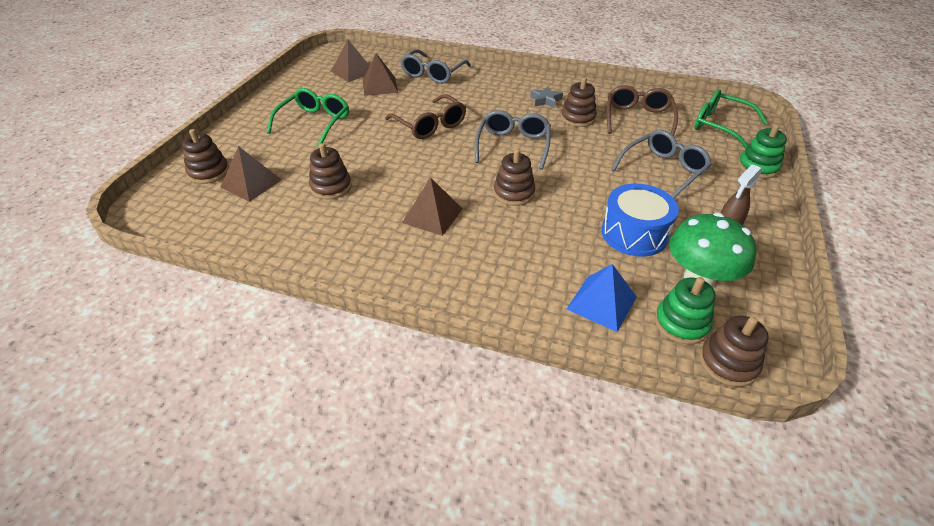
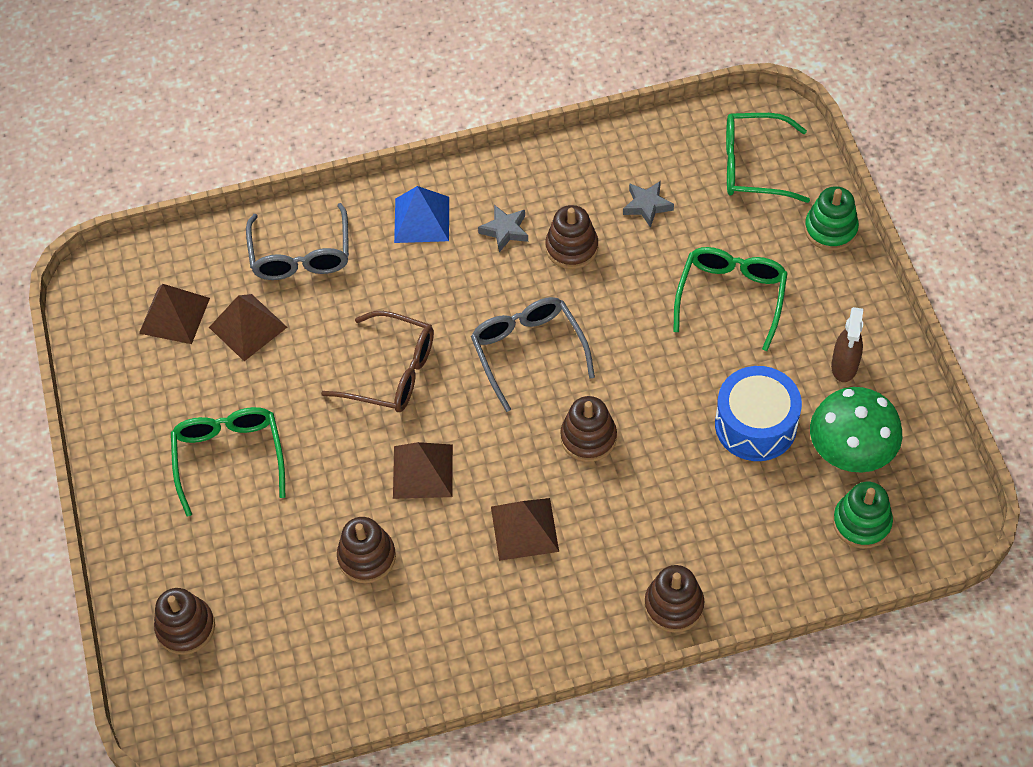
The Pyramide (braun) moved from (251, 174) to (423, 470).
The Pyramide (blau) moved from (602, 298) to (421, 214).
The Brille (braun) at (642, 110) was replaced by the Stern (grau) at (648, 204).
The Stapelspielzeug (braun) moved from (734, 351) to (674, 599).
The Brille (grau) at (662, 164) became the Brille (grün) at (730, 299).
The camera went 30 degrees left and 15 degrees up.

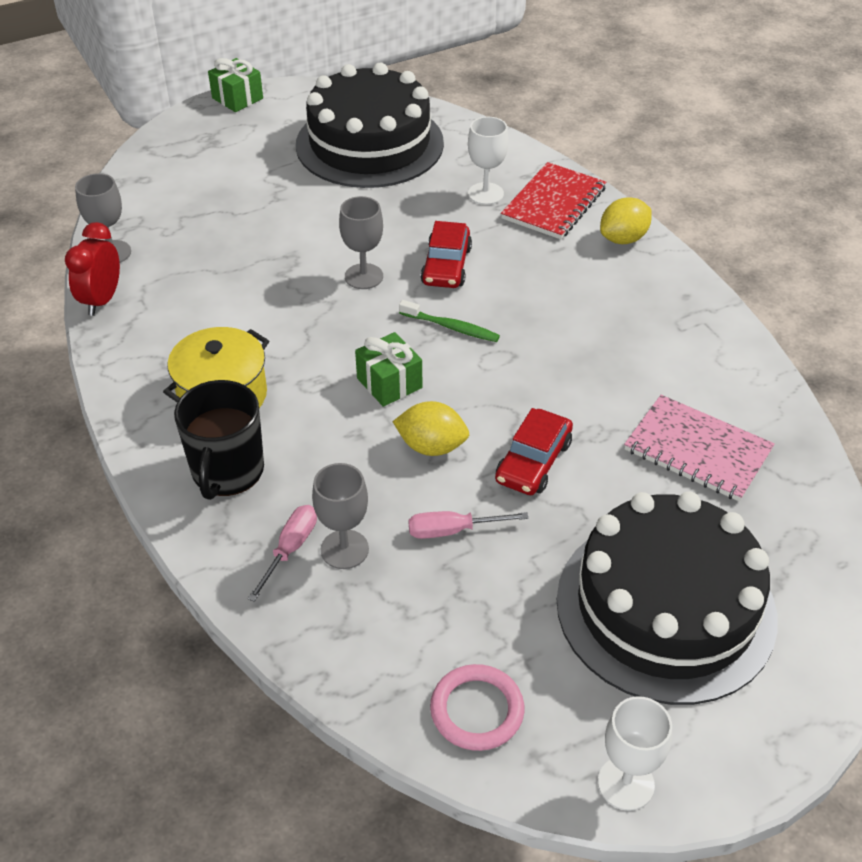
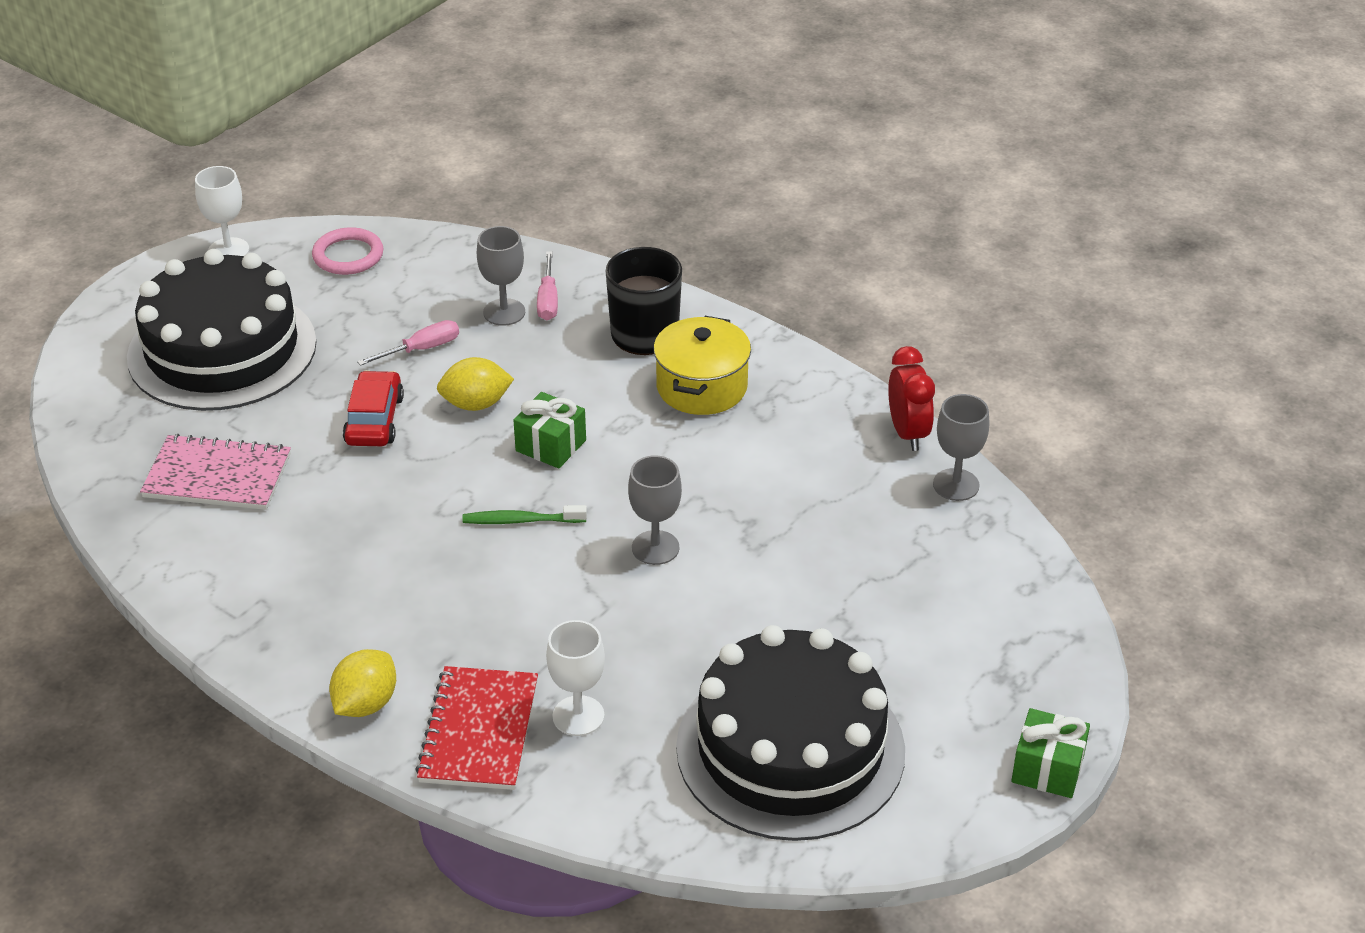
The Auto (rot) at (446, 254) disappeared.
The camera went 155 degrees right and 5 degrees down.

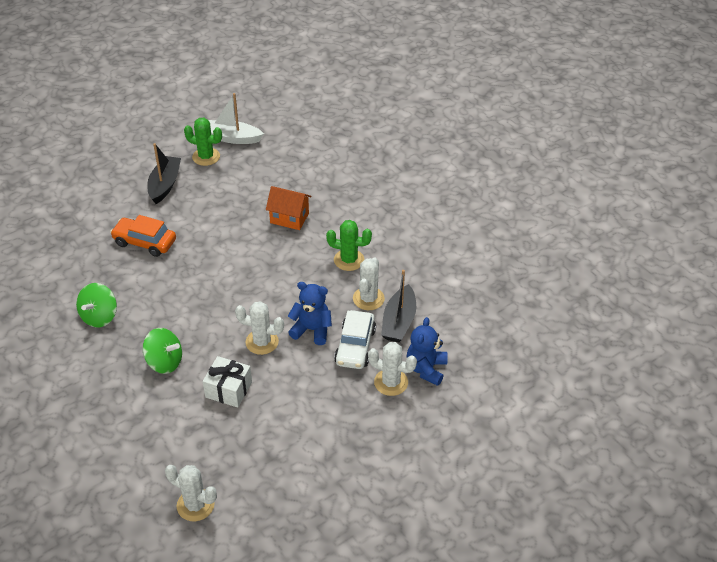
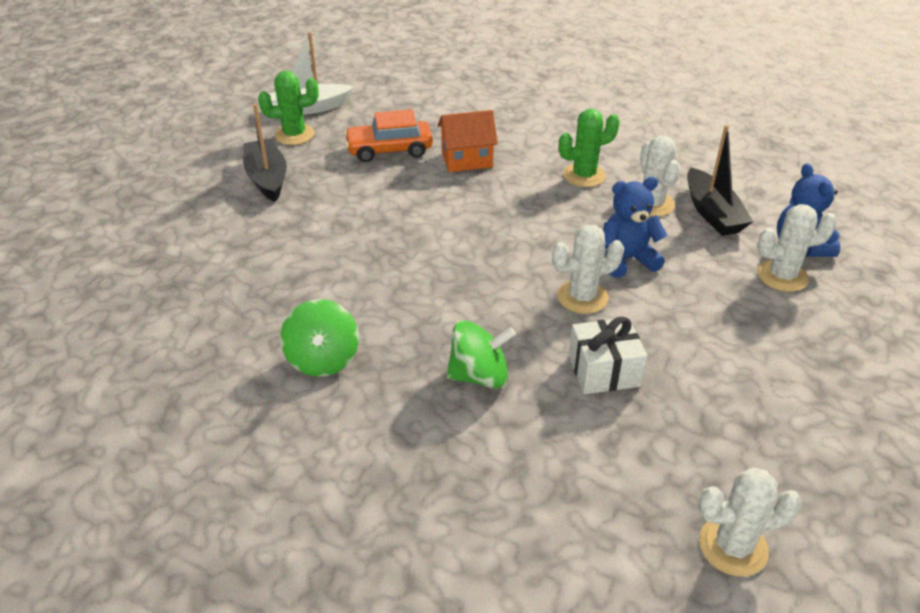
The Auto (orange) moved from (143, 236) to (388, 135).
The Auto (weiß) at (355, 339) disappeared.
The camera went 30 degrees left and 5 degrees down.

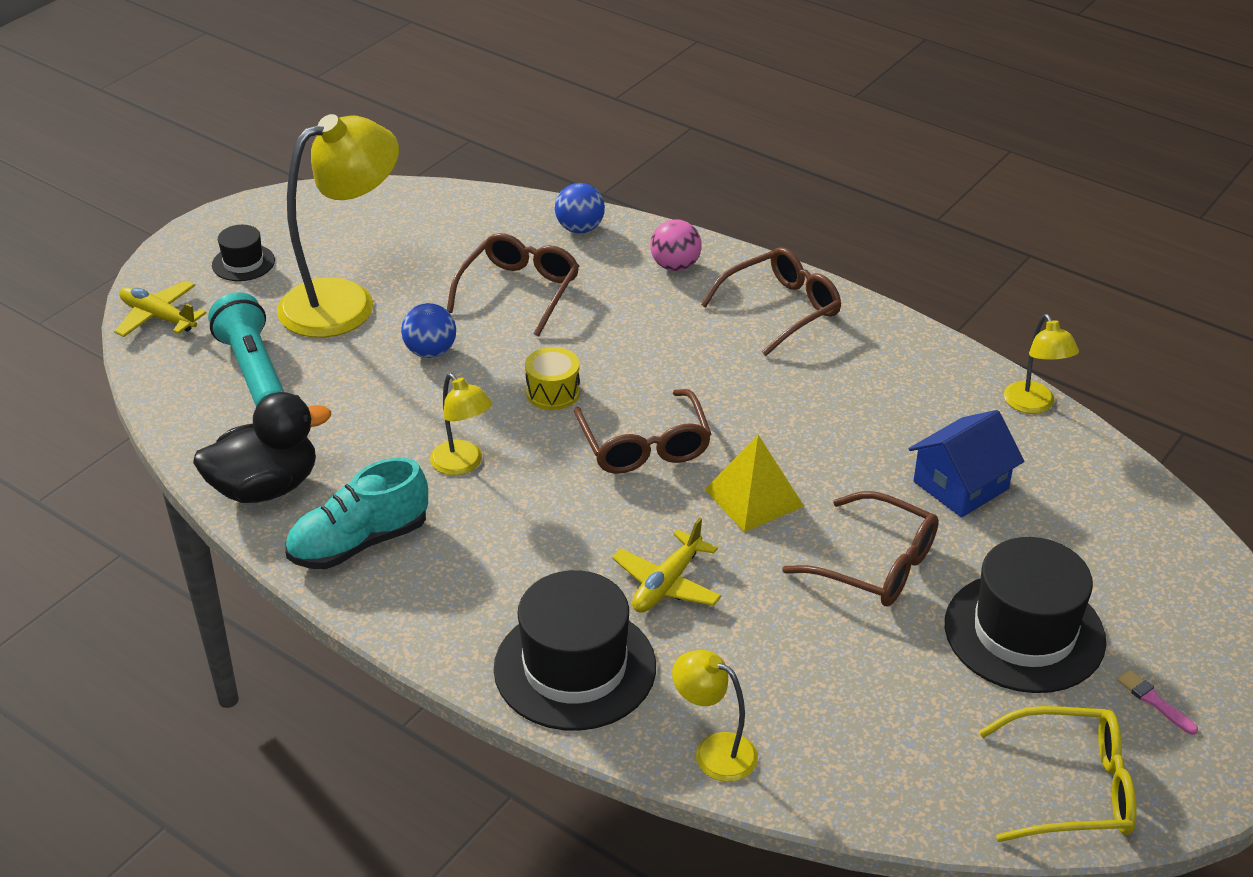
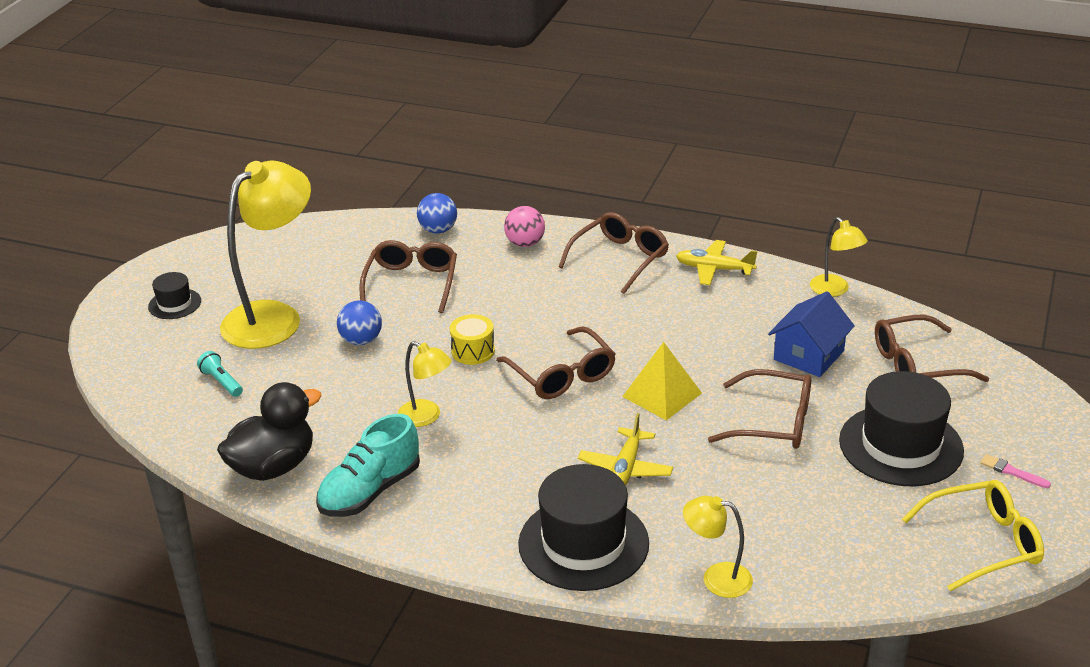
The Taschenlampe (türkis) at (246, 349) changed to 0.51 times the size.
The Flugzeug (gelb) moved from (160, 309) to (716, 262).
The Brille (braun) at (932, 348) appeared.
The camera went 15 degrees left and 5 degrees down.

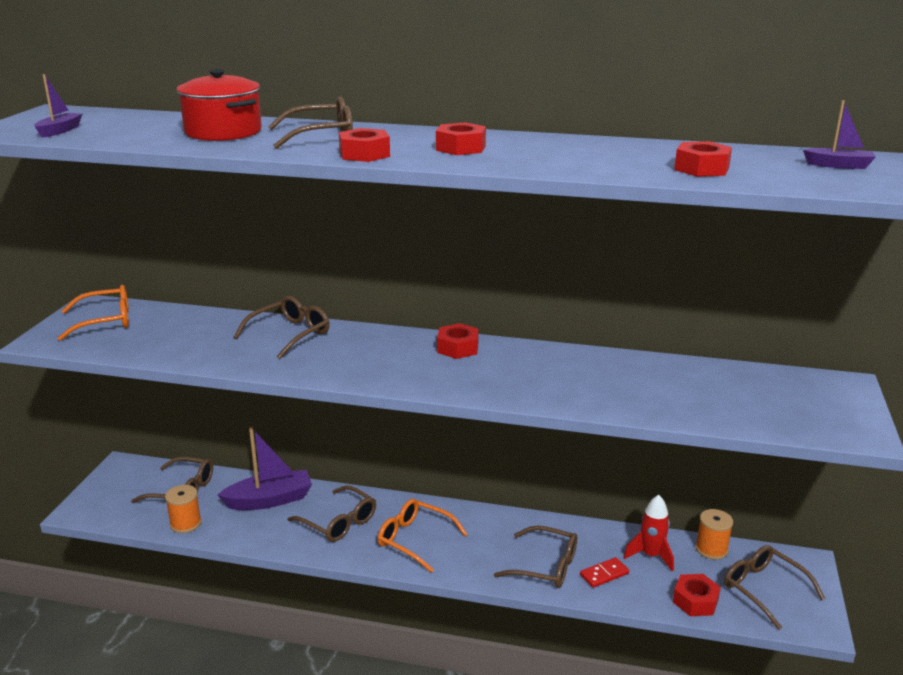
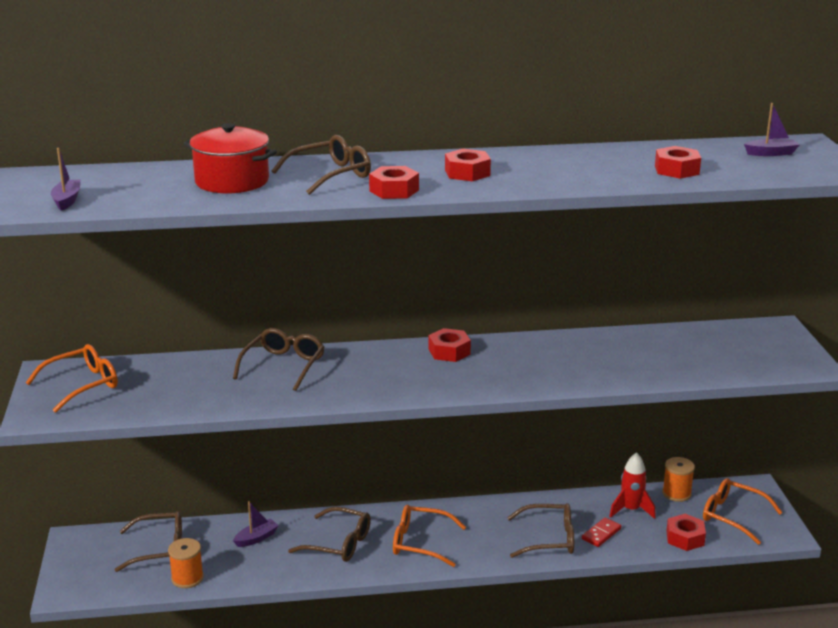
The Boot (lila) at (265, 468) changed to 0.53 times the size.
The Brille (braun) at (774, 587) became the Brille (orange) at (743, 511).
The camera went 20 degrees left and 0 degrees up.

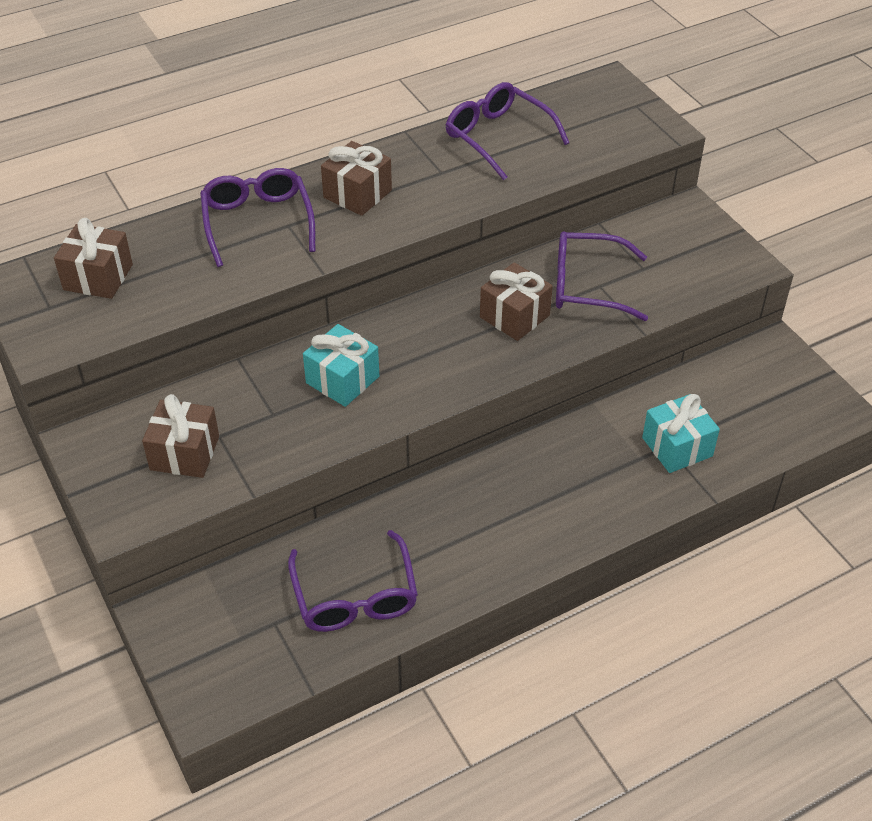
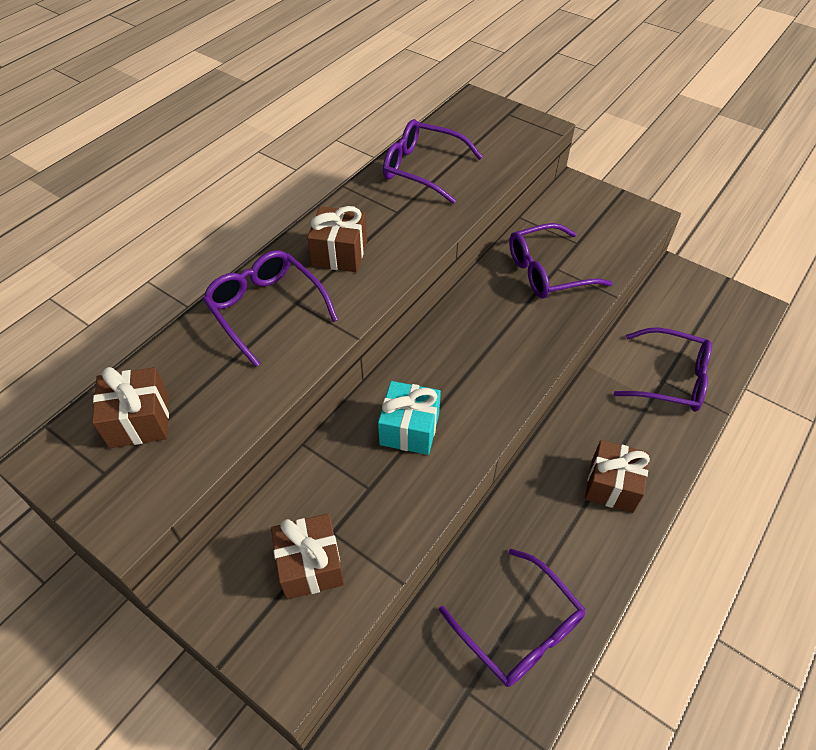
The Geschenk (braun) moved from (516, 301) to (617, 476).
The Geschenk (türkis) at (681, 433) was replaced by the Brille (lila) at (663, 369).
The camera went 25 degrees left and 5 degrees up.

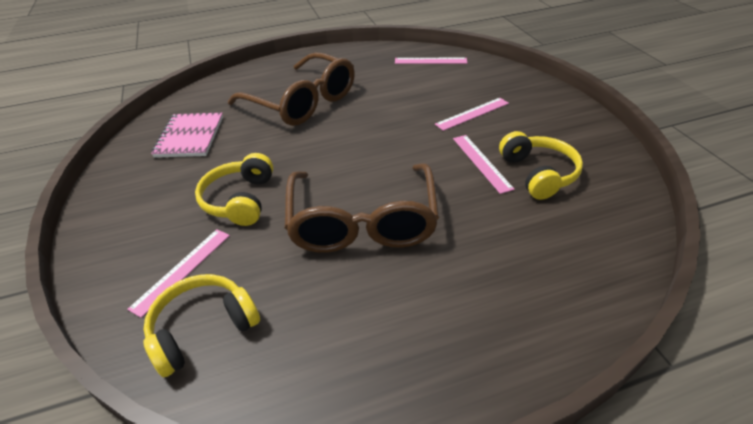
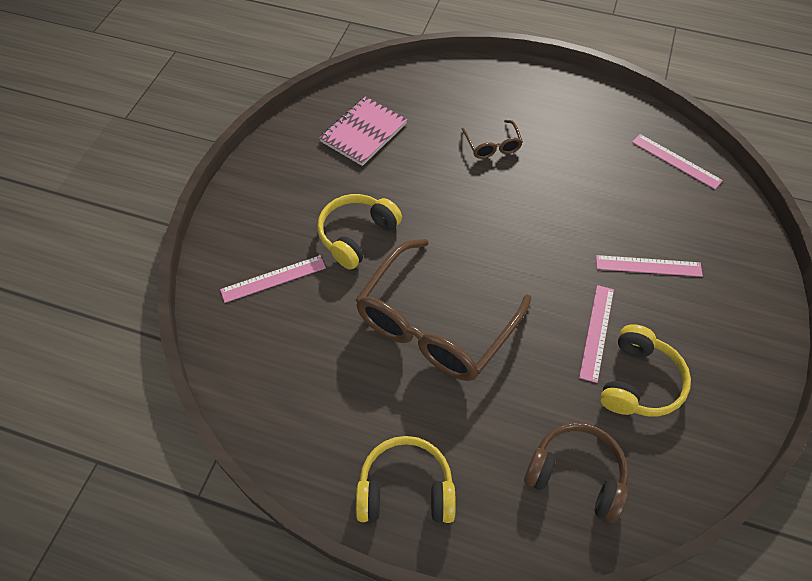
The Kopfhörer (gelb) moved from (201, 325) to (406, 479).
The Brille (braun) at (291, 89) changed to 0.43 times the size.
The Kopfhörer (braun) at (576, 473) appeared.
The camera went 35 degrees right and 15 degrees up.

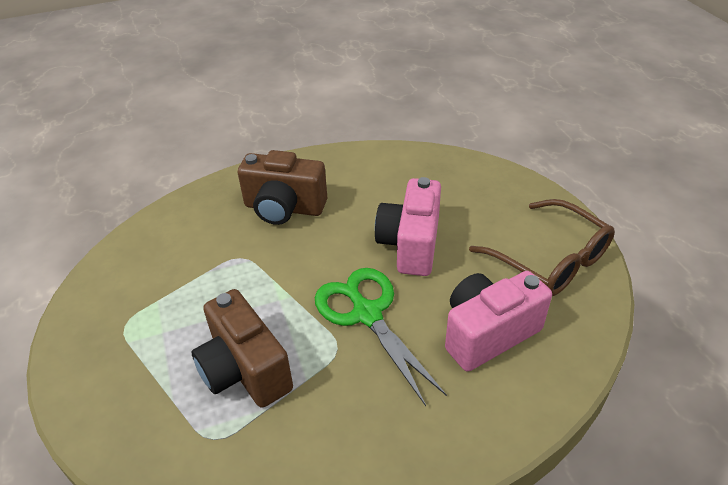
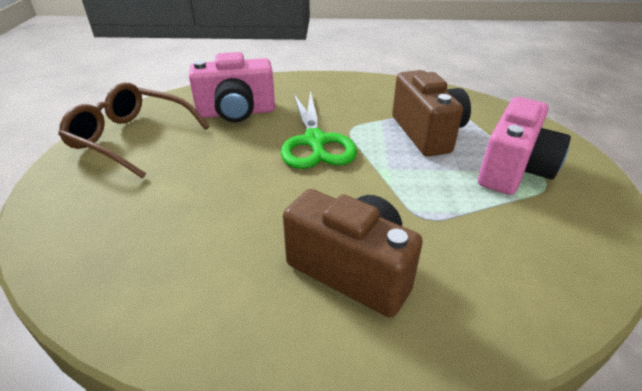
The Brille (braun) at (542, 247) turned 45 degrees counterclockwise.
The Kamera (rosa) moved from (408, 226) to (524, 146).
The camera went 160 degrees left and 5 degrees down.

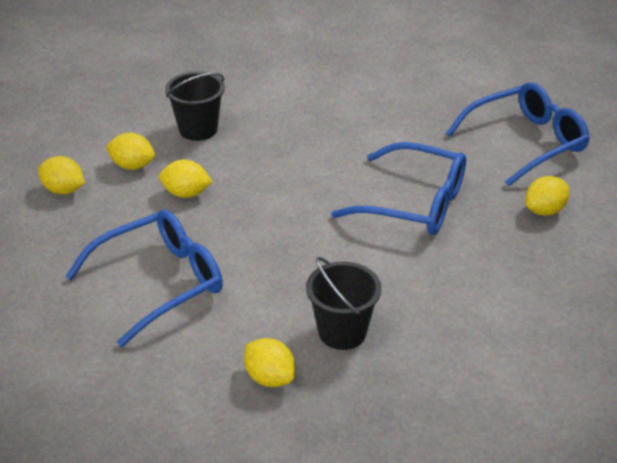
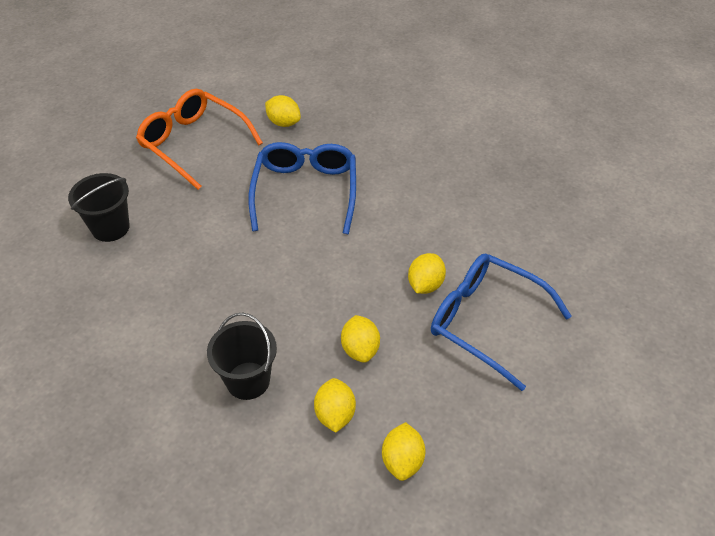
The Eimer (schwarz) moved from (344, 303) to (99, 207).
The Brille (blau) at (518, 134) became the Brille (orange) at (199, 139).
The Zitrone (gelb) moved from (269, 362) to (427, 273).
The camera went 110 degrees left and 10 degrees up.

